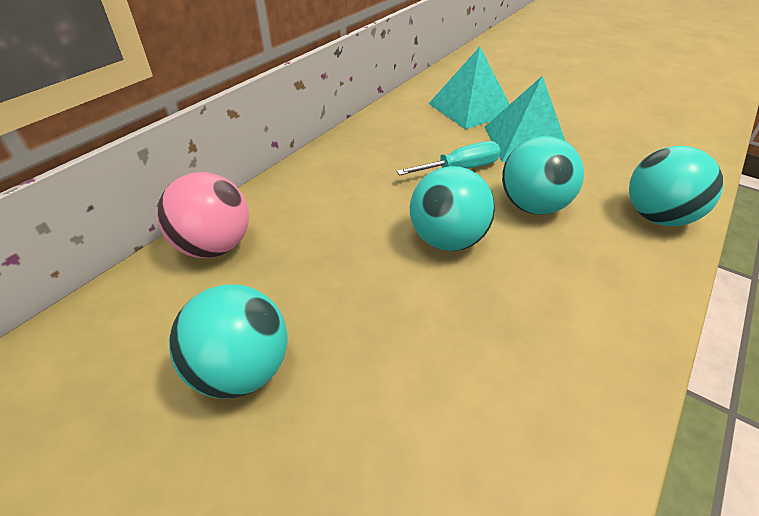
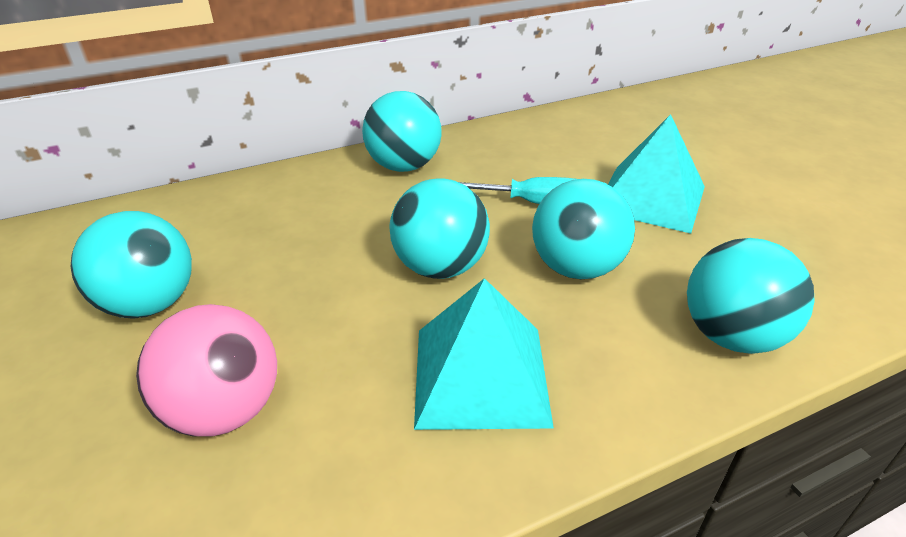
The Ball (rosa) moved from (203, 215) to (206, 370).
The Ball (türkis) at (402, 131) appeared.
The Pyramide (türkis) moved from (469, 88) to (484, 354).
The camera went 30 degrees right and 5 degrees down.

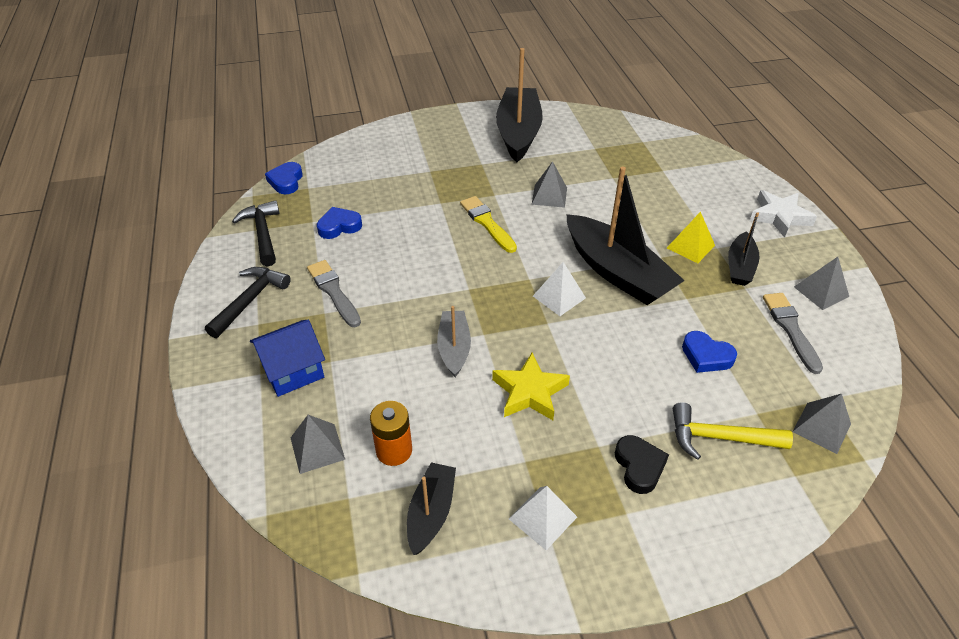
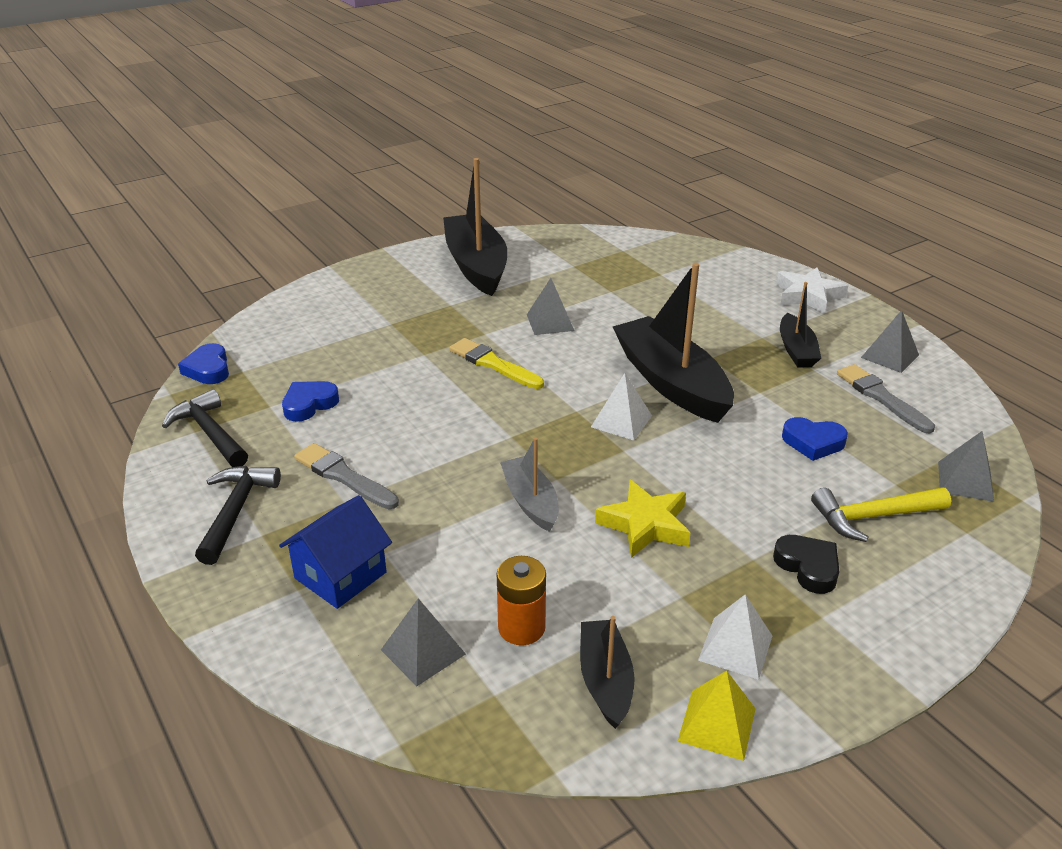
The Boot (schwarz) at (625, 235) turned 150 degrees counterclockwise.
The Pyramide (gelb) moved from (691, 237) to (717, 715).
The camera went 20 degrees left and 10 degrees down.

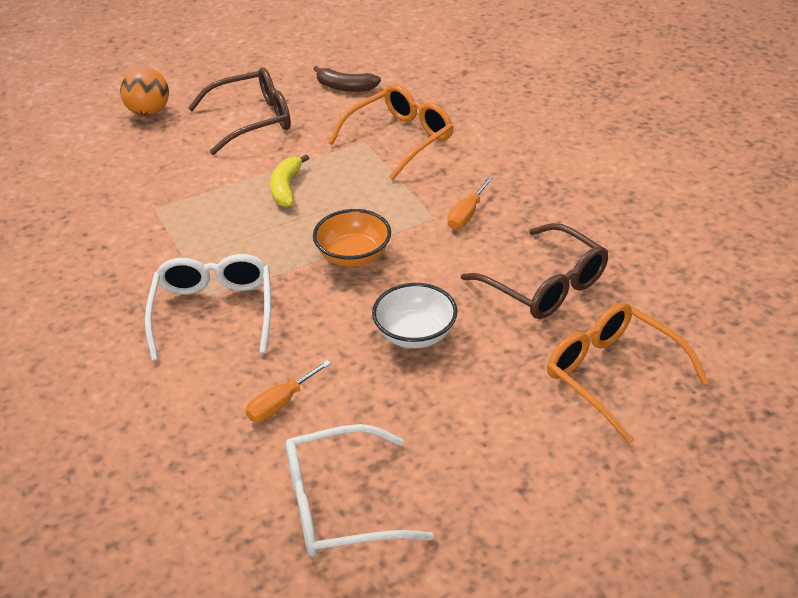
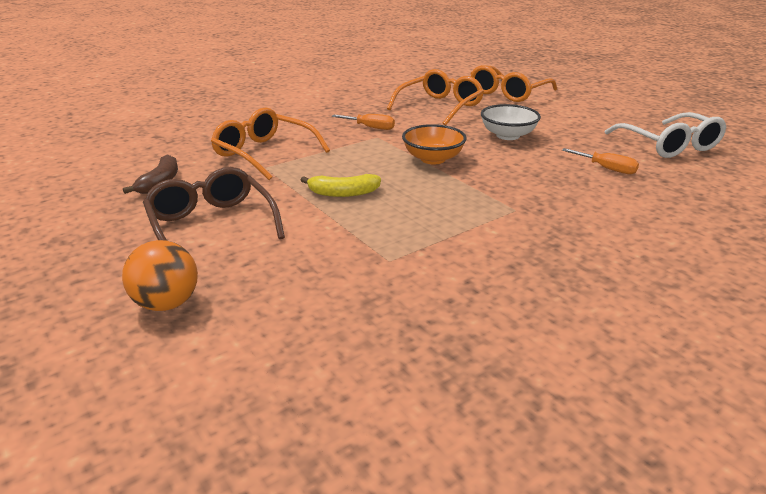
The Brille (braun) at (534, 271) became the Brille (orange) at (435, 97).
The Brille (weiß) at (208, 307) disappeared.
The camera went 100 degrees left and 10 degrees down.

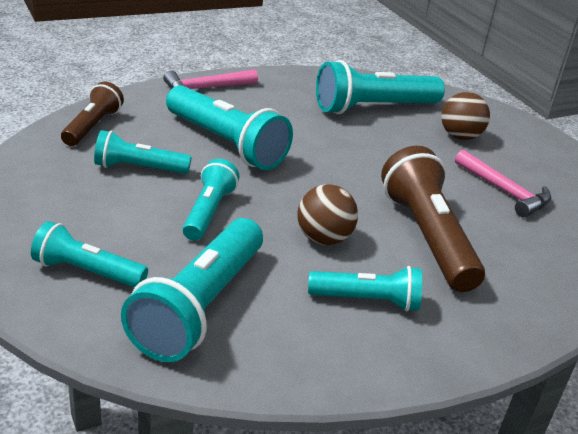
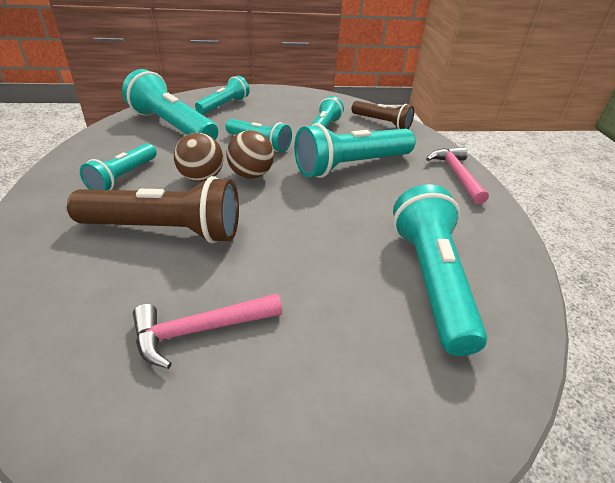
The Ball (braun) moved from (465, 116) to (250, 155).
The camera went 110 degrees right and 5 degrees up.

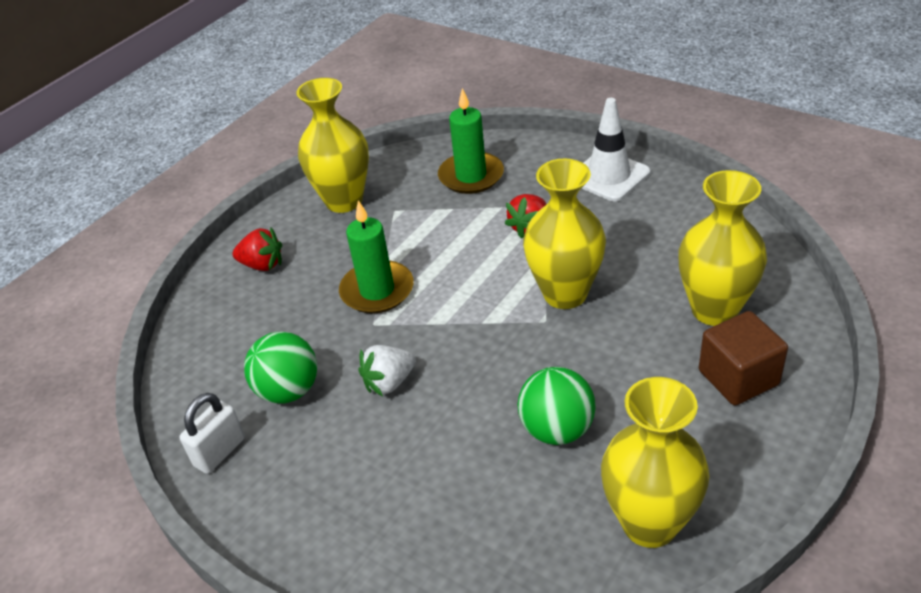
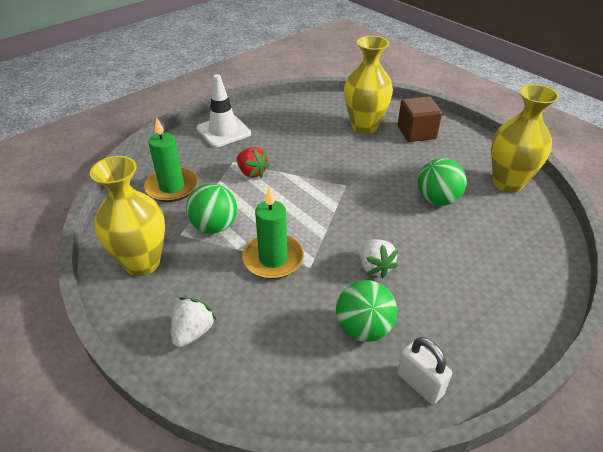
The Erdbeere (rot) at (257, 249) became the Erdbeere (weiß) at (194, 322).
The Ball (grün) at (211, 208) appeared.
The Vase (gelb) at (564, 234) disappeared.
The camera went 80 degrees left and 0 degrees up.

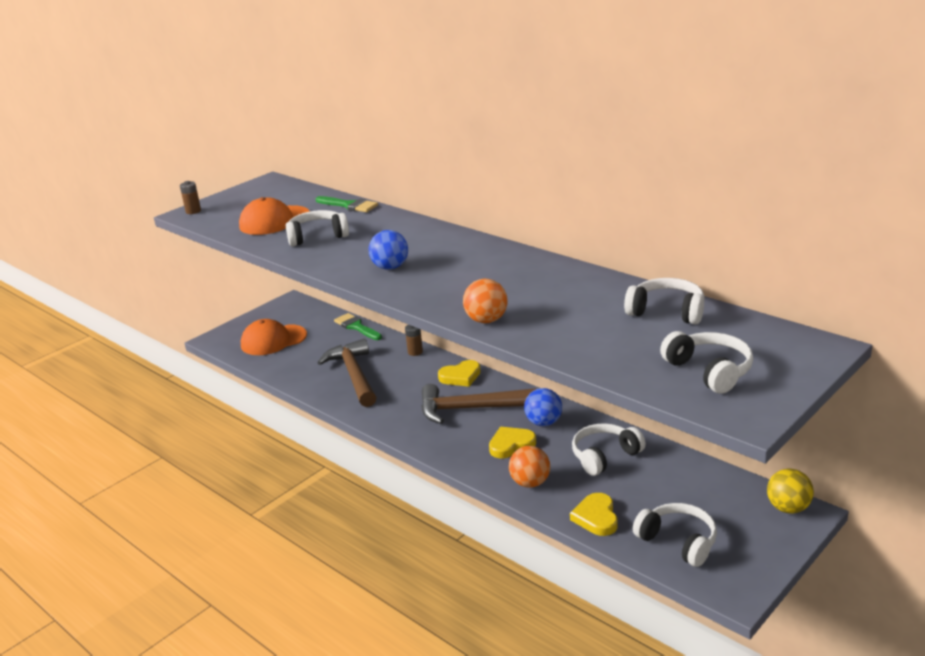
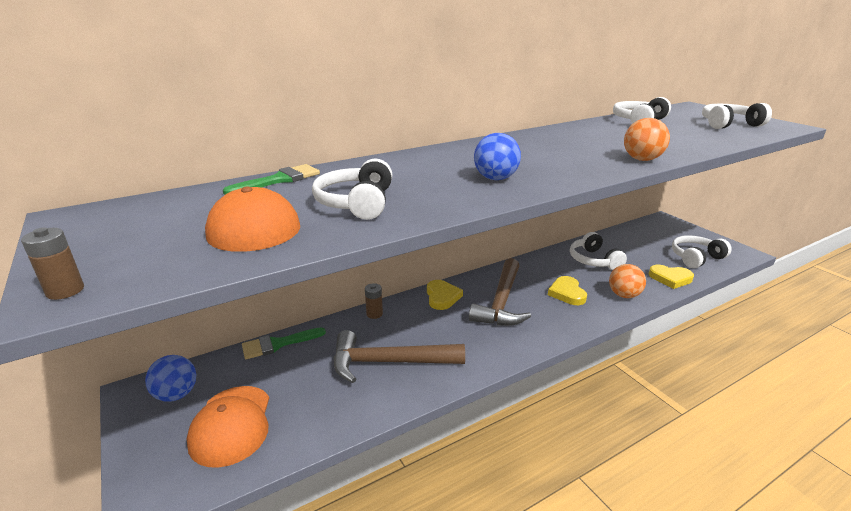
The Ball (blau) moved from (543, 407) to (170, 378).
The Ball (gelb) at (790, 491) disappeared.
The camera went 75 degrees left and 0 degrees up.

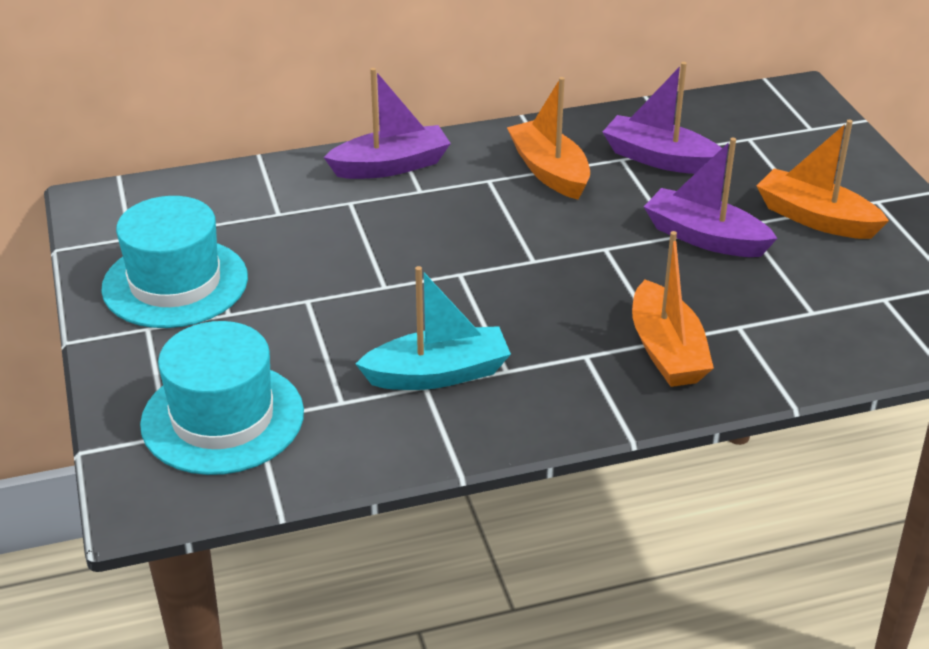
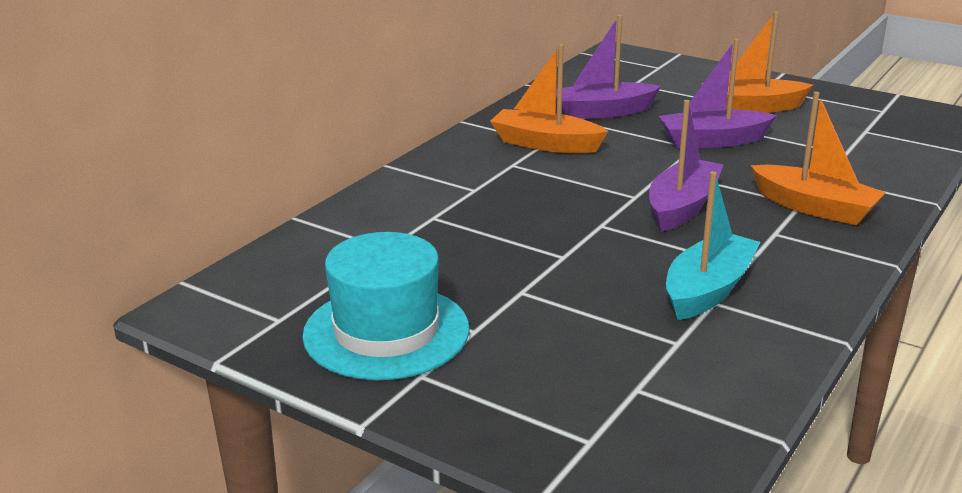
The Boot (lila) moved from (387, 123) to (686, 165).
The Hut (türkis) at (222, 398) disappeared.
The camera went 40 degrees left and 10 degrees down.

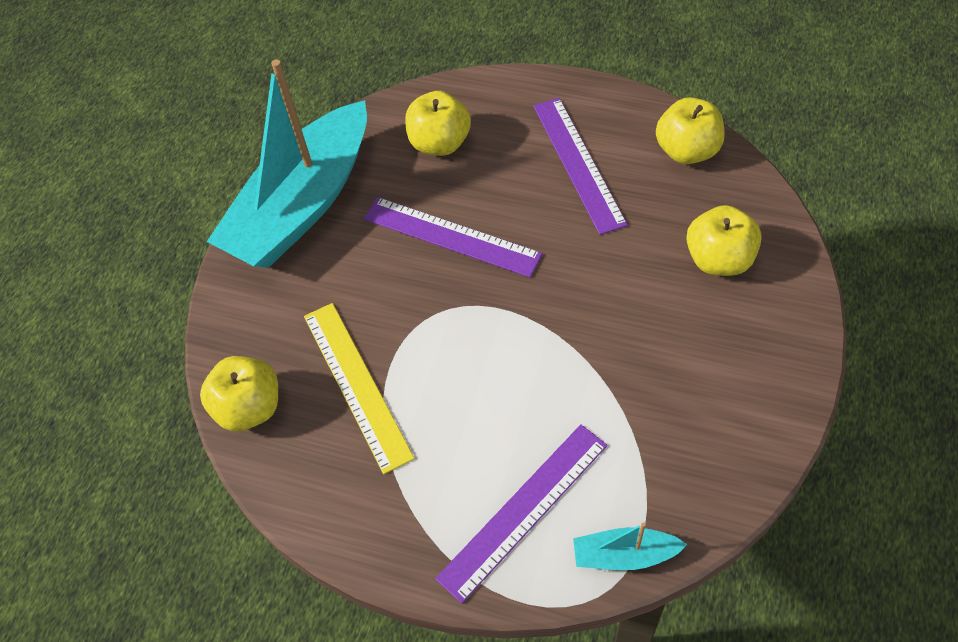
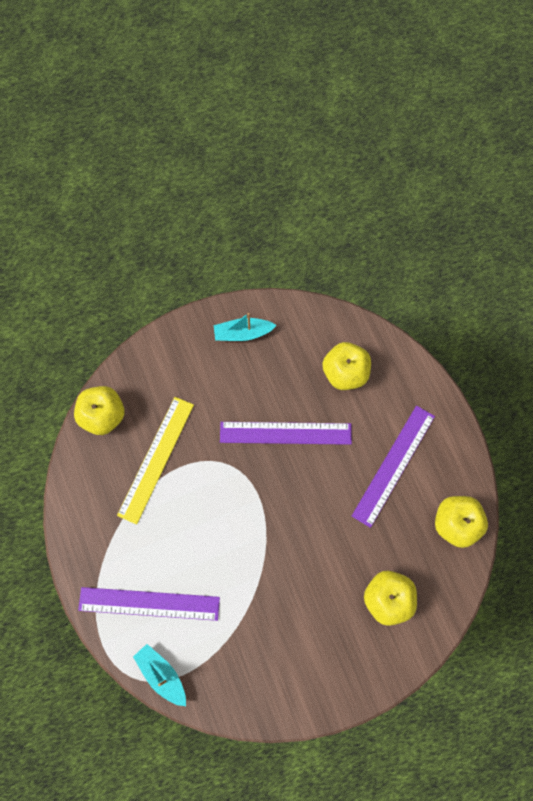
The Boot (türkis) at (287, 163) changed to 0.40 times the size.
The Lineal (lila) at (453, 237) turned 75 degrees counterclockwise.
The camera went 45 degrees right and 15 degrees up.

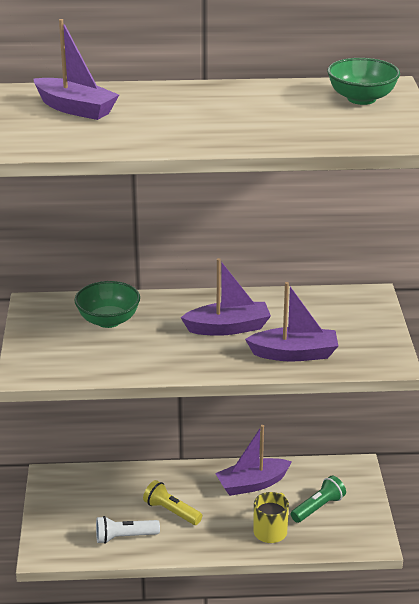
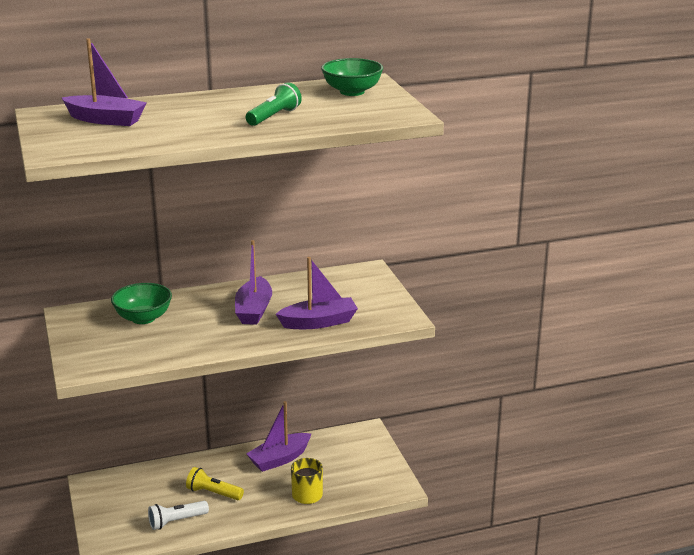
The Boot (lila) at (225, 297) turned 120 degrees clockwise.
The Taschenlampe (grün) moved from (318, 499) to (274, 104).
The camera went 15 degrees left and 5 degrees down.

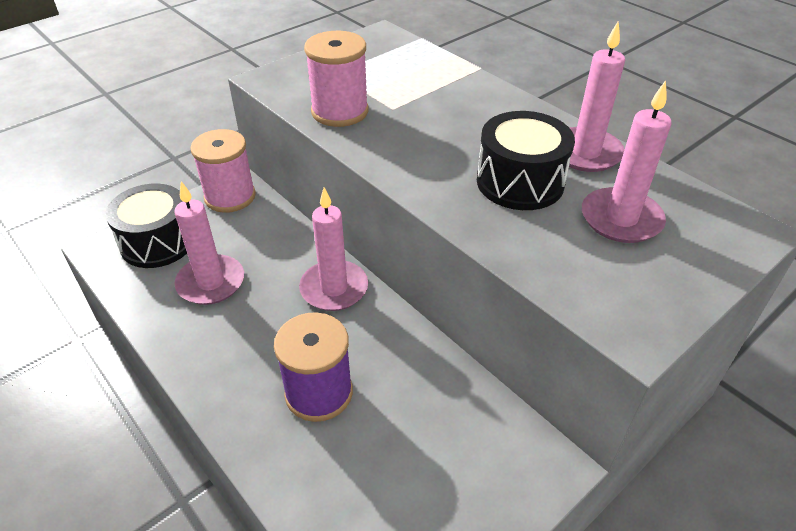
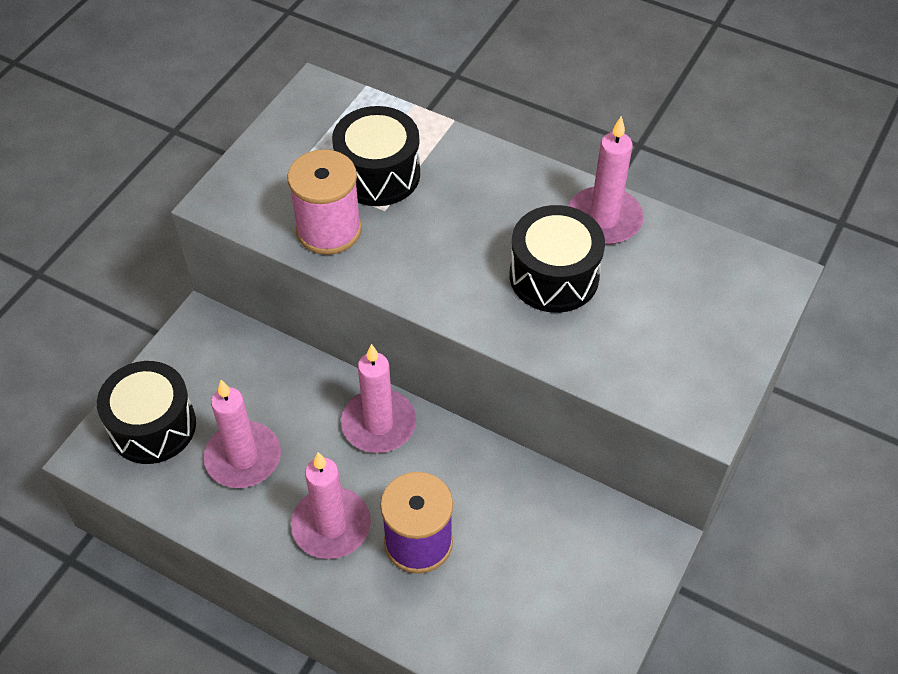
The Kerze (rosa) moved from (627, 161) to (331, 505).
The Trommel (schwarz) at (376, 156) appeared.
The Garnrolle (rosa) at (223, 171) disappeared.
The camera went 20 degrees left and 10 degrees up.

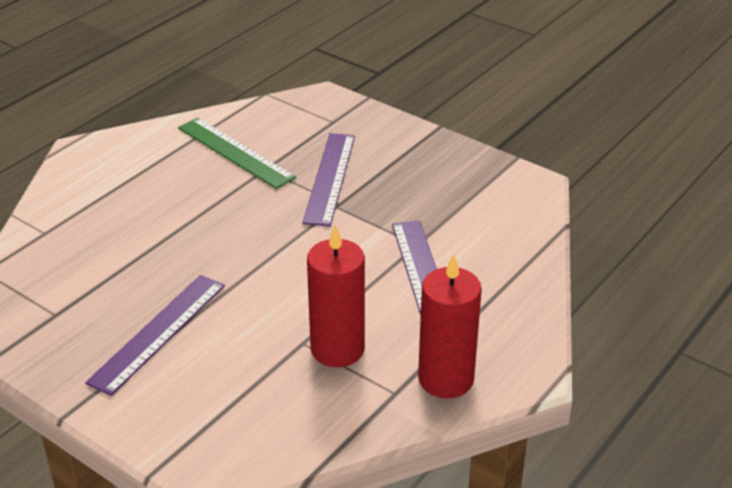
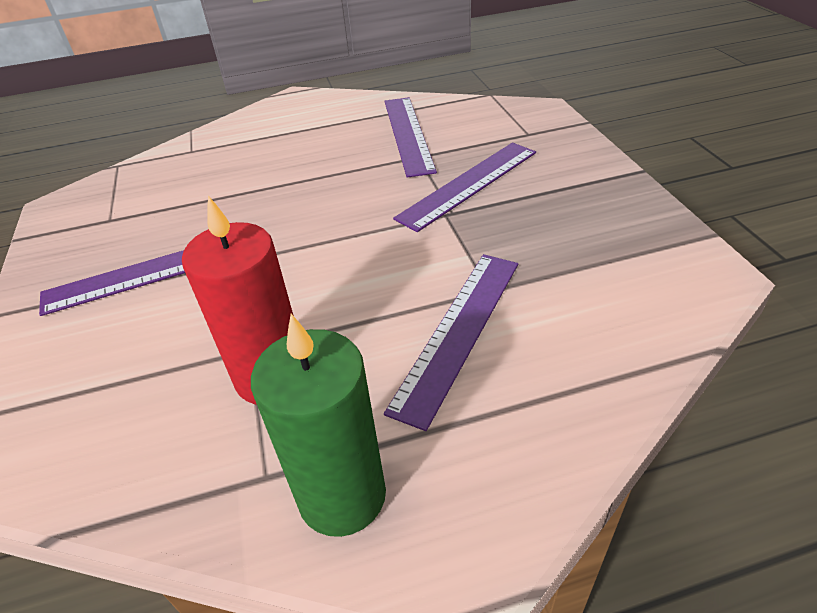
The Kerze (rot) at (450, 326) became the Kerze (grün) at (318, 425).
The Lineal (grün) at (237, 153) became the Lineal (lila) at (411, 137).
The camera went 40 degrees right and 5 degrees up.

